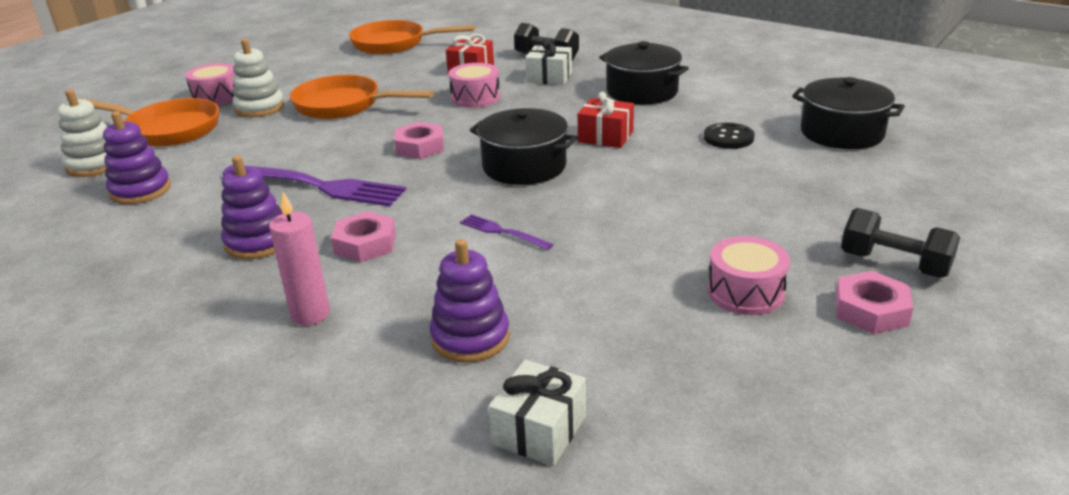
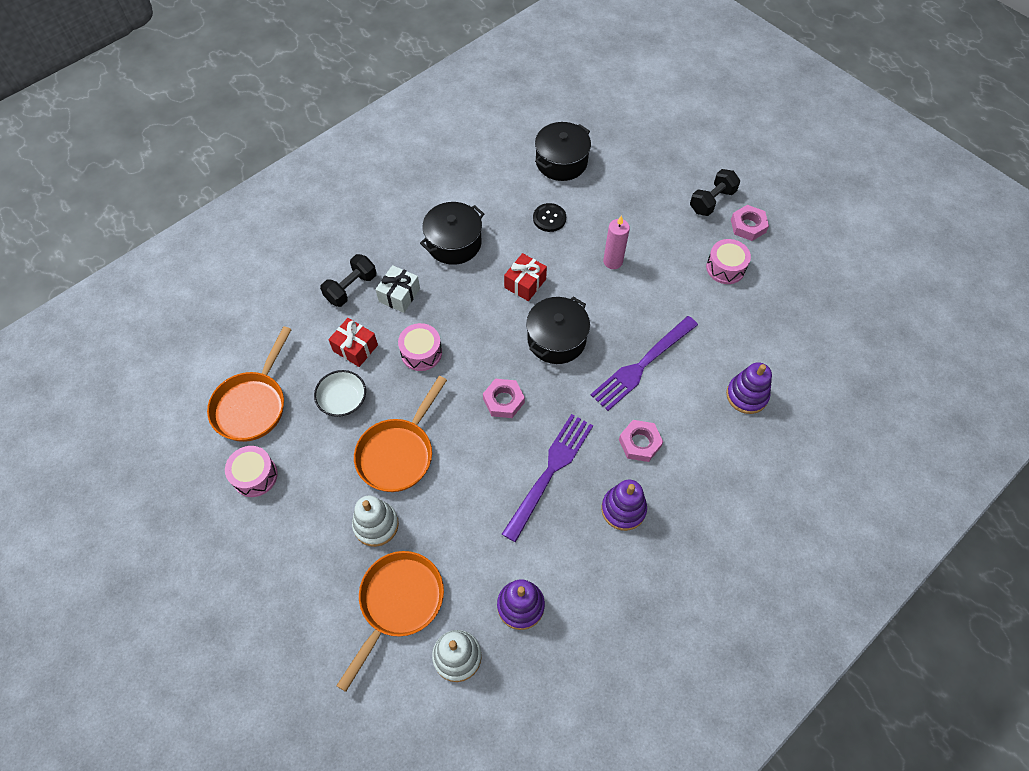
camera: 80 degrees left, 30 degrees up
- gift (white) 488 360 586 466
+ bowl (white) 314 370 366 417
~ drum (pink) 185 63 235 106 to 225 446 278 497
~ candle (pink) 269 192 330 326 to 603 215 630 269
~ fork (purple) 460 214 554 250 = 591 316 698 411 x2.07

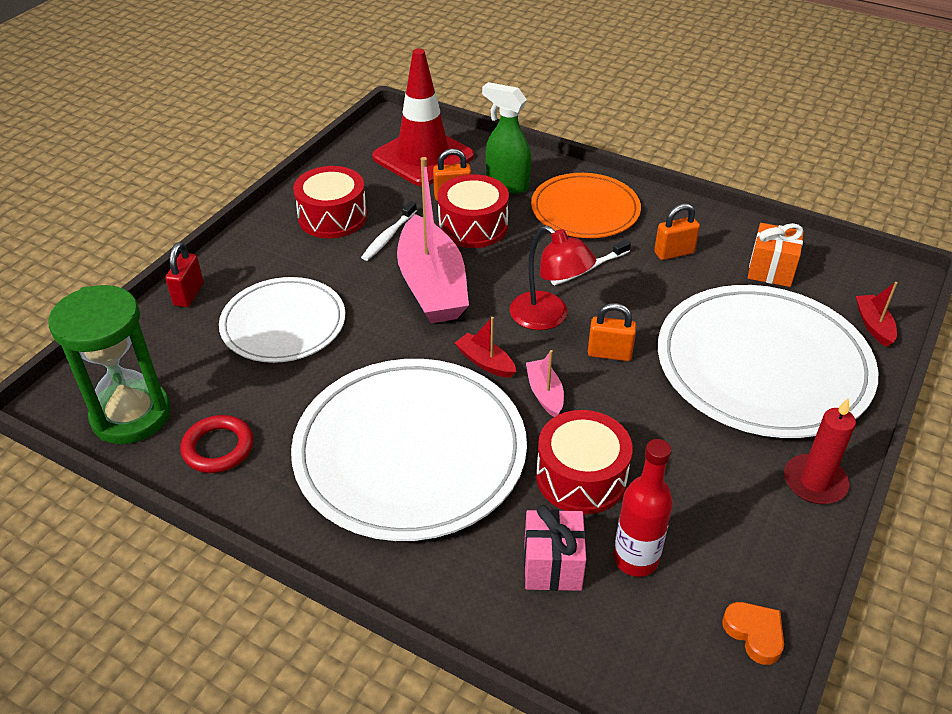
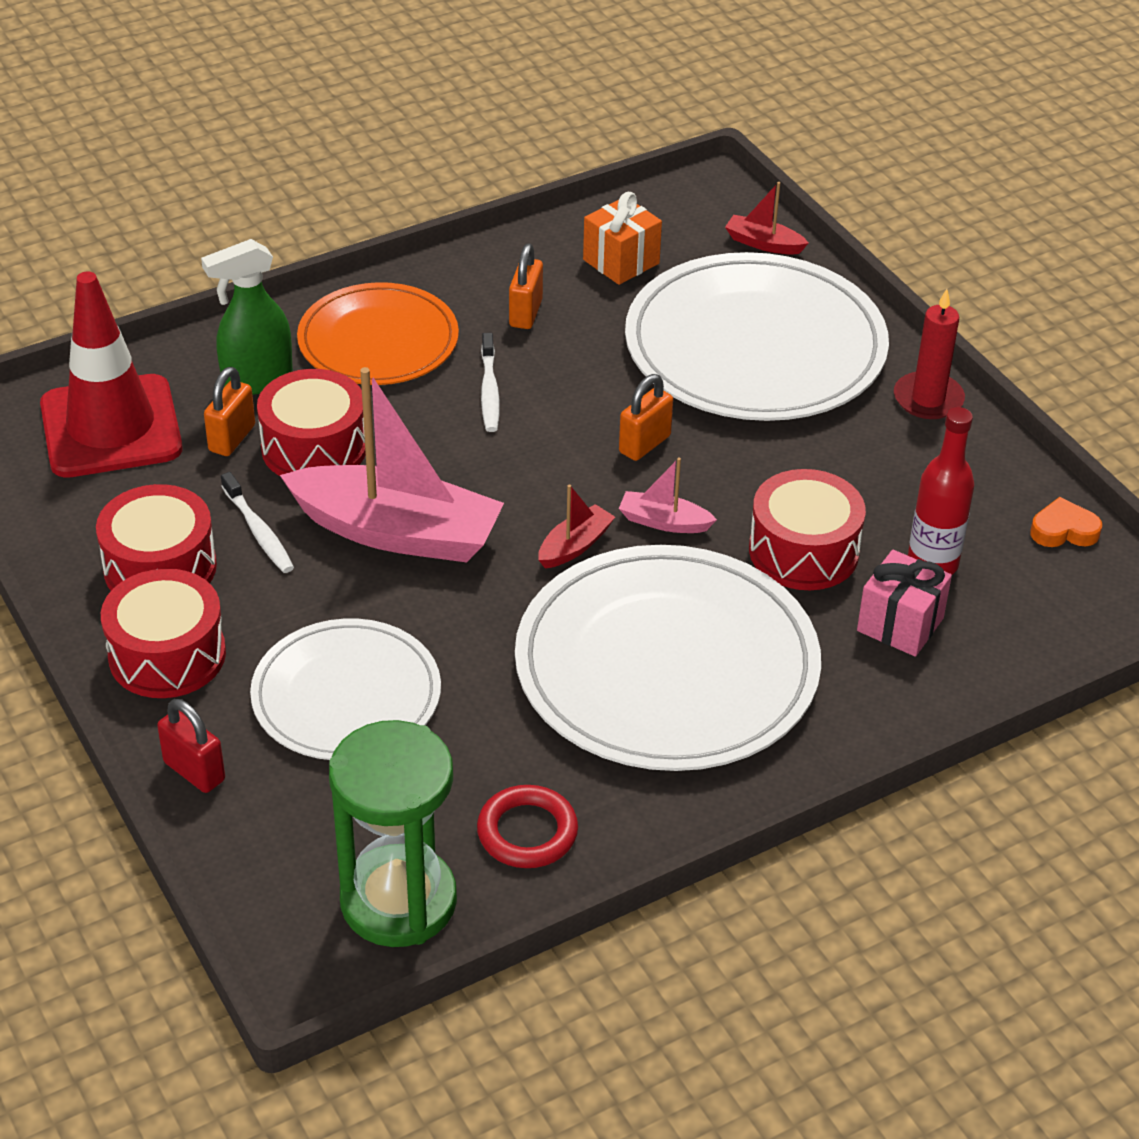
camera: 60 degrees left, 0 degrees up
- lamp (red) 510 226 596 330
+ drum (red) 101 569 226 698
~ boat (red) 455 317 516 378 = 538 485 615 569 150 degrees clockwise

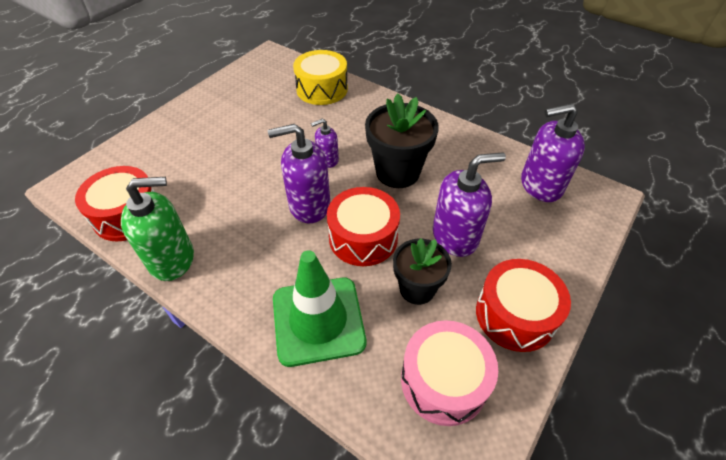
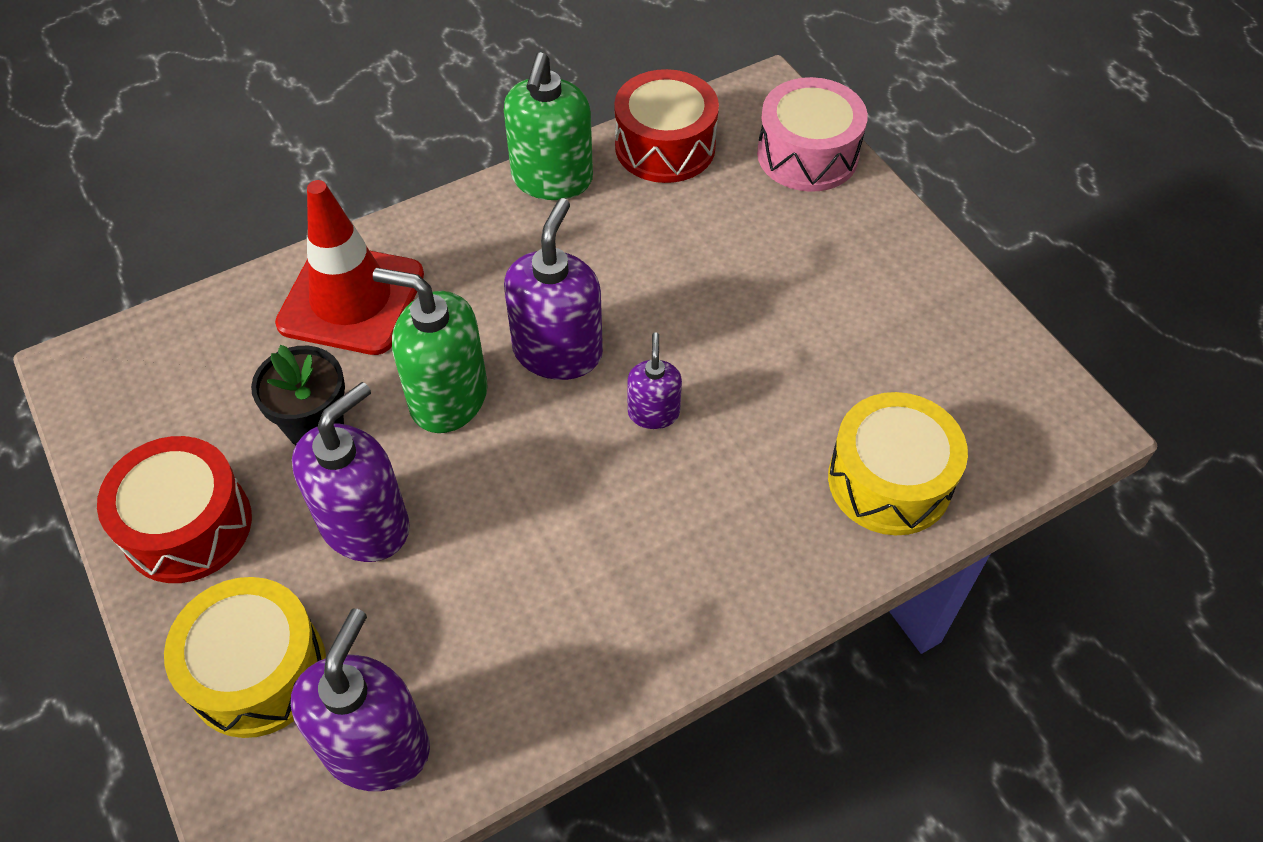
camera: 115 degrees right, 5 degrees up
- flower pot (black) 365 93 439 188
+ drum (yellow) 164 577 326 738
~ drum (pink) 401 320 498 426 to 757 77 868 192
~ drum (red) 327 187 400 266 to soap dispenser (green) 373 268 488 433
~ traffic cone (green) 273 250 366 367 to traffic cone (red) 275 180 424 355
~ soap dispenser (purple) 433 152 506 257 = 292 382 410 562 150 degrees counterclockwise

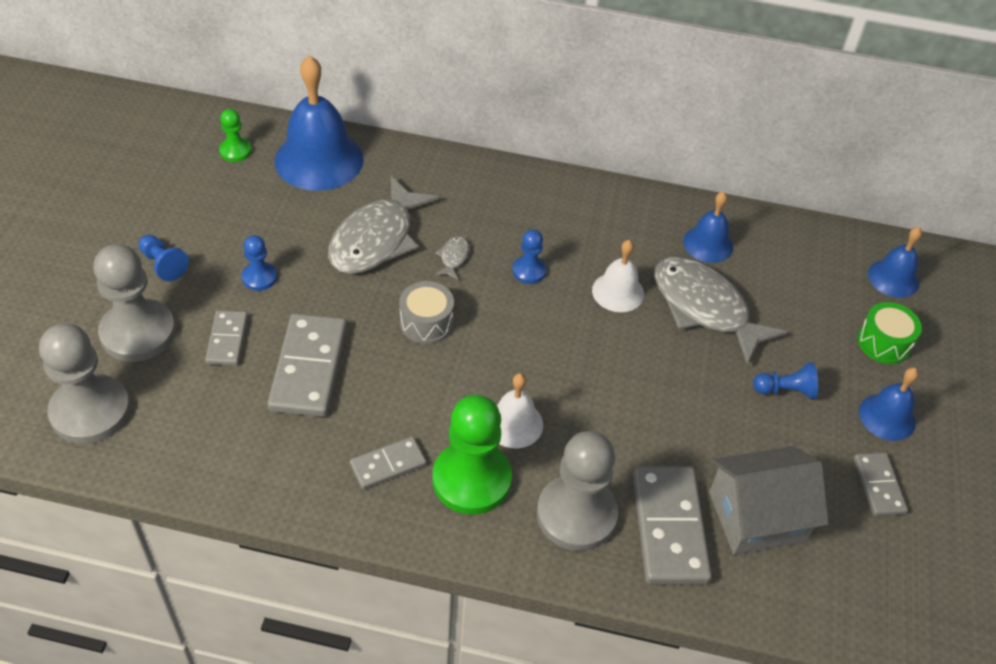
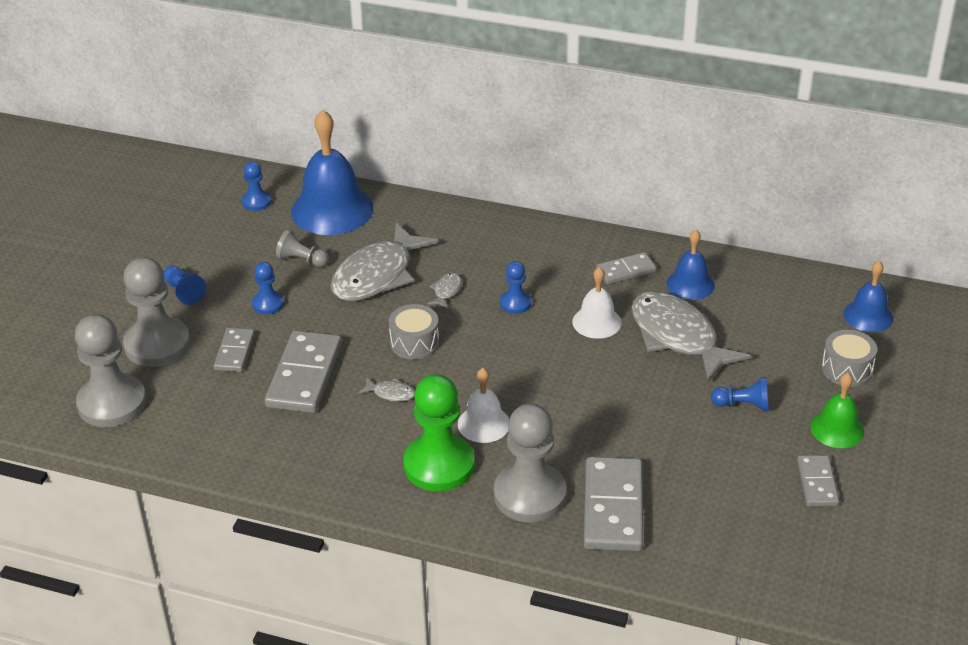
camera: 10 degrees right, 10 degrees down
- house (grey) 709 446 829 555
+ pawn (grey) 276 229 329 267
+ fish (grey) 358 377 415 402
~ domino (grey) 350 436 426 490 to 596 252 656 284
~ pawn (green) 219 109 252 162 to pawn (blue) 242 161 271 211
~ drum (green) 858 302 922 364 to drum (grey) 822 330 877 387
~ bell (blue) 859 367 919 441 to bell (green) 810 373 864 448

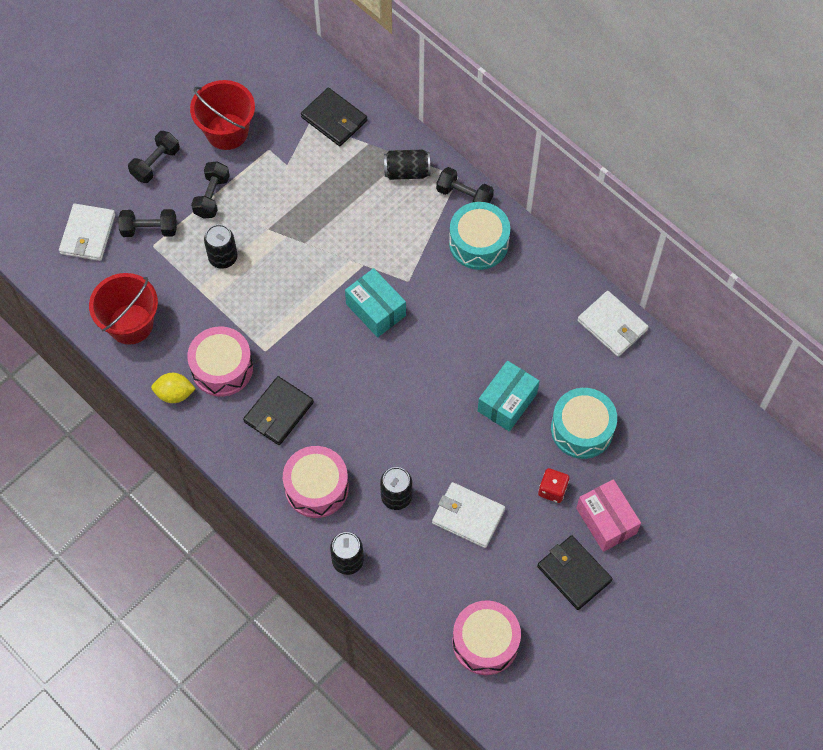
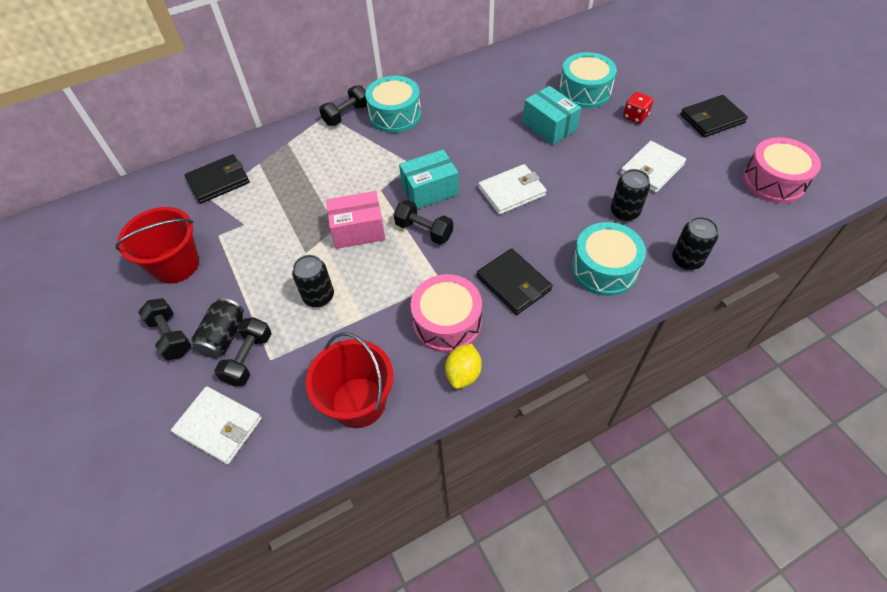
camera: 70 degrees left, 10 degrees down
~ dumbbell (black) 191 161 230 218 to 394 200 453 245
~ can (black) 384 150 430 180 to 192 298 244 358
~ box (pink) 576 479 641 552 to 326 191 385 249
~ wallet (white) 577 291 649 357 to 478 164 547 215
~ drum (pink) 283 446 349 518 to drum (turquoise) 572 222 646 296

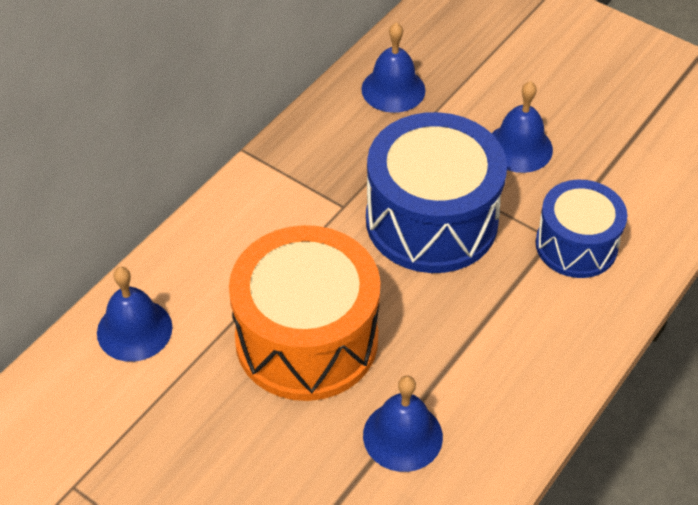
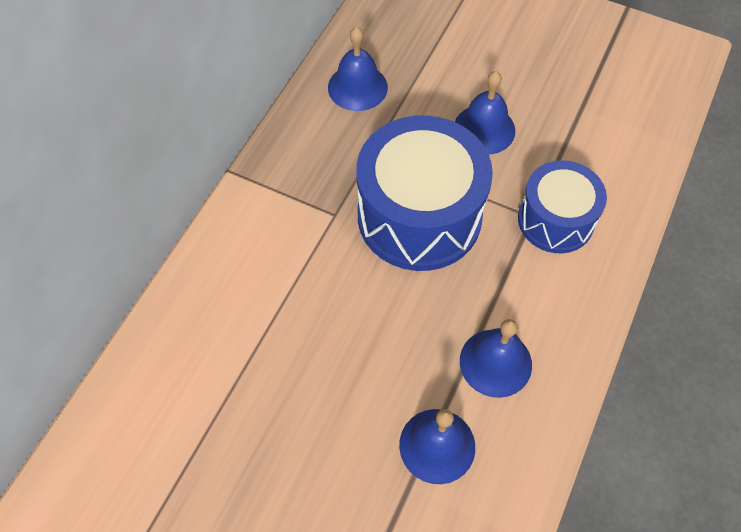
camera: 10 degrees left, 10 degrees up
- drum (orange) 229 225 381 401
~ bell (blue) 97 267 173 362 to 460 319 532 398

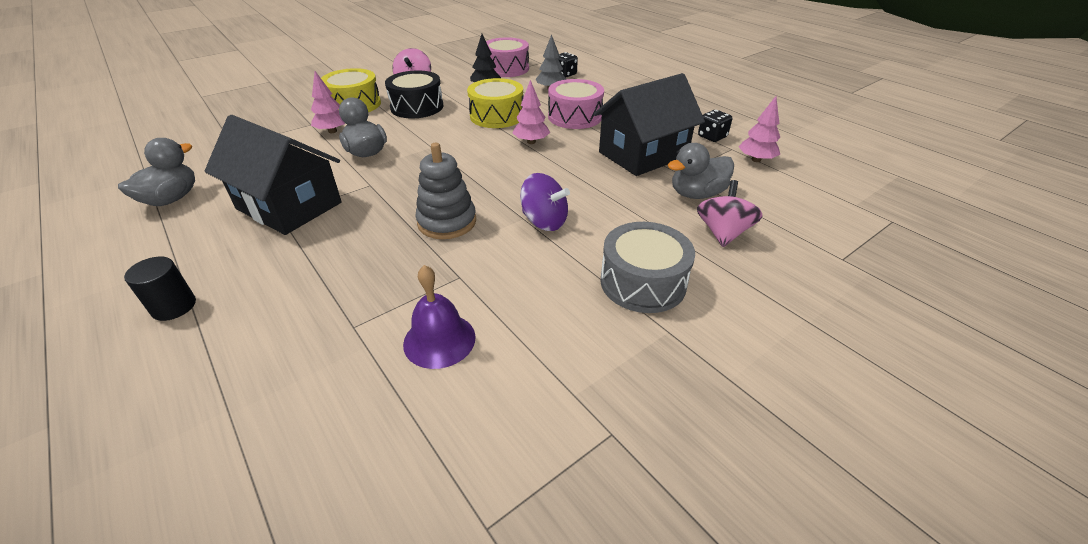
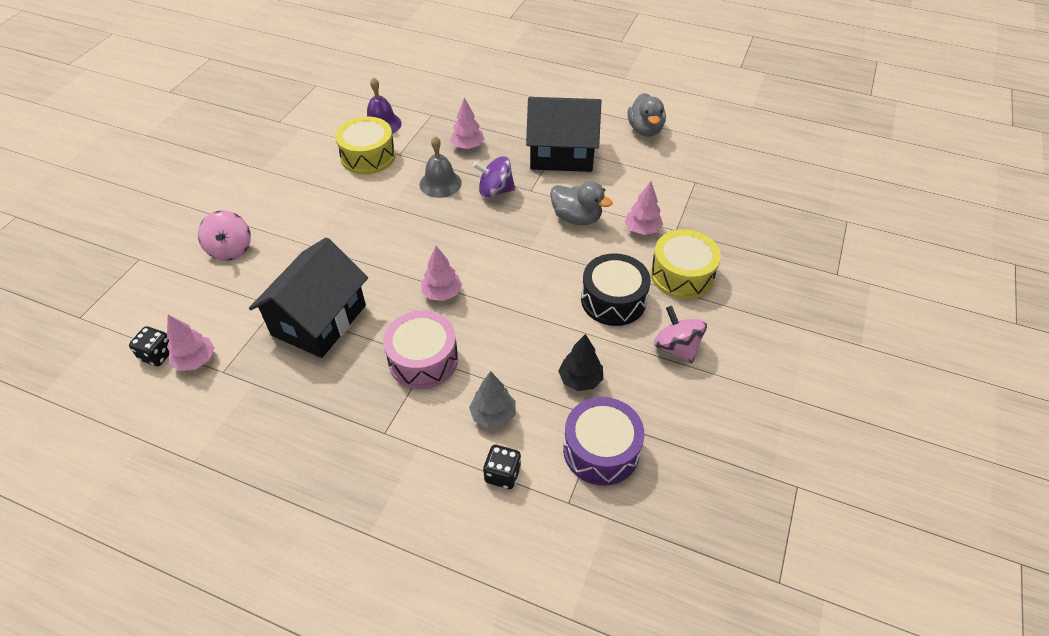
camera: 150 degrees right, 10 degrees up
- cylinder (black) 124 257 196 321
- drum (grey) 600 222 695 313
- duck (grey) 668 143 734 199
+ tree (pink) 450 98 484 149
~ drum (yellow) 467 78 523 128 to 335 116 396 175
~ spinning top (purple) 520 173 570 231 to 473 156 515 198
~ dice (black) 698 110 732 142 to 129 326 169 366
~ stacking toy (grey) 415 143 476 239 to bell (grey) 420 136 462 198
~ drum (pink) 486 37 529 77 to drum (purple) 563 397 645 486

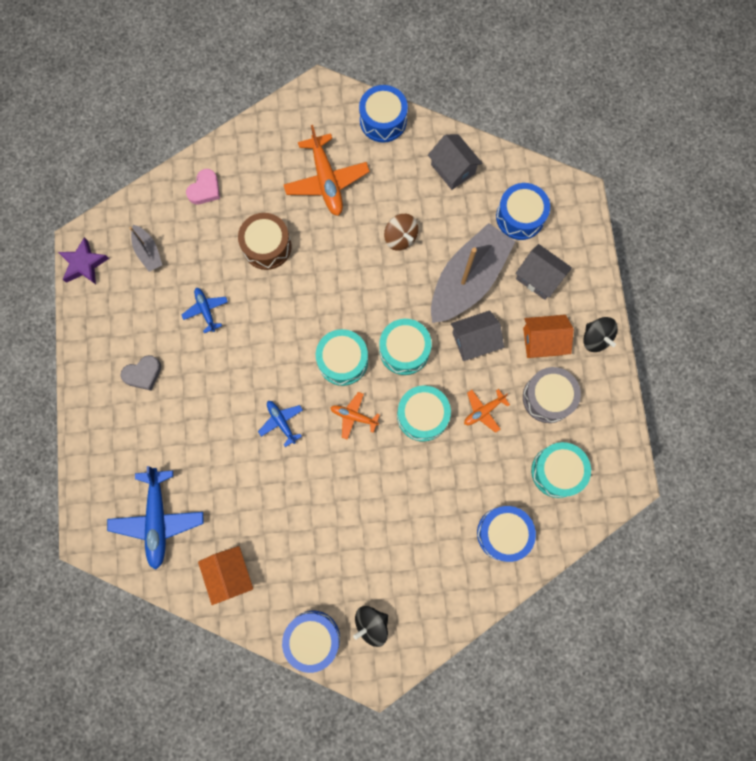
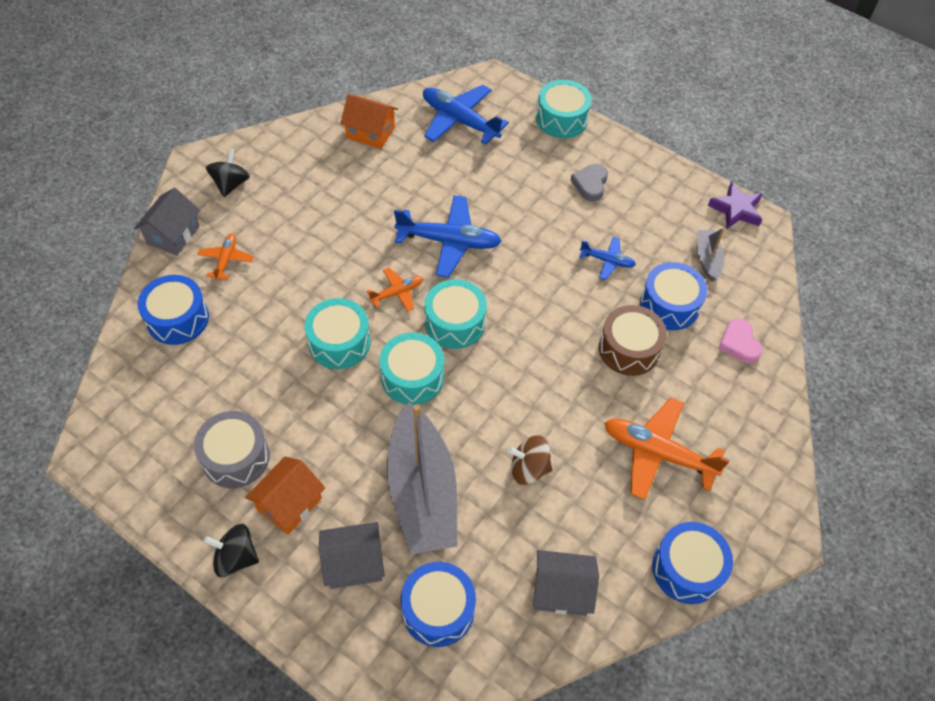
camera: 130 degrees right, 20 degrees down
~ drum (blue) 282 611 340 673 to 640 262 707 330
~ house (grey) 451 311 504 361 to 134 188 200 256
~ plane (orange) 464 389 510 433 to 197 234 254 281
~ drum (turquoise) 531 442 591 498 to 536 80 592 138
~ boat (grey) 130 225 162 272 = 697 228 725 281 75 degrees clockwise
~ plane (blue) 258 401 303 447 = 394 195 502 278 x1.88

